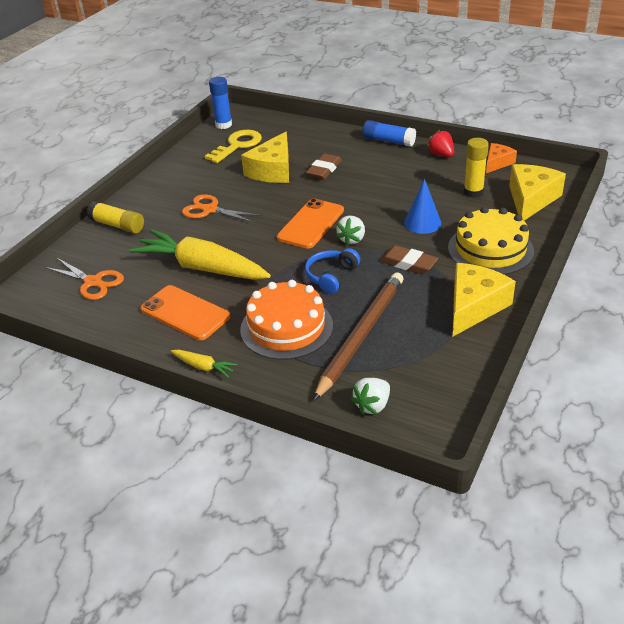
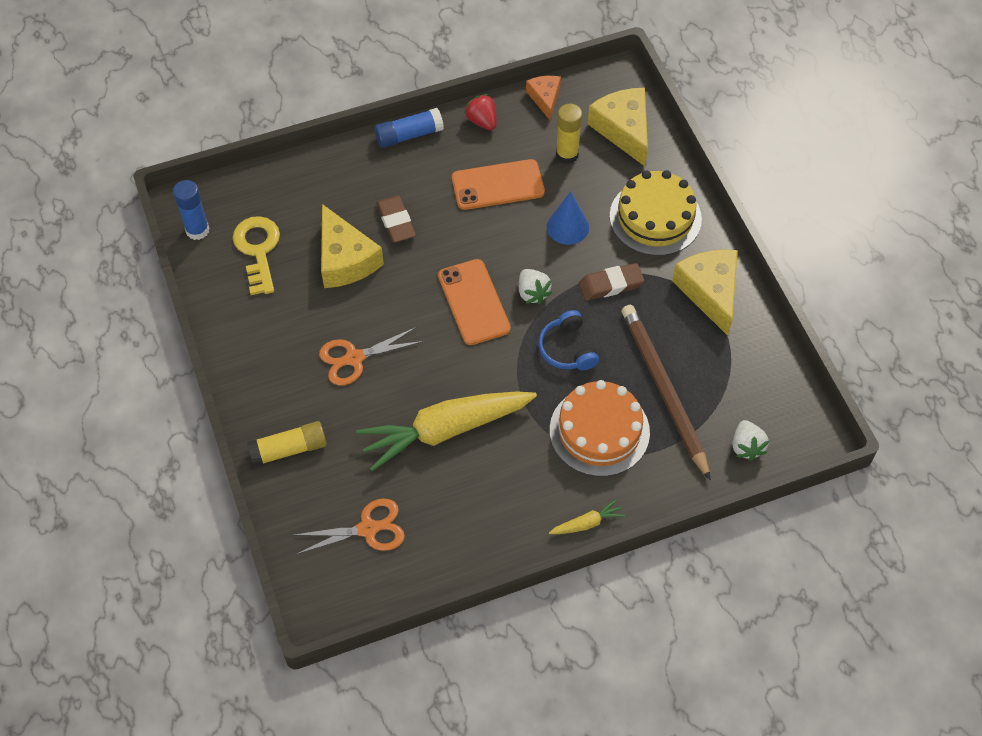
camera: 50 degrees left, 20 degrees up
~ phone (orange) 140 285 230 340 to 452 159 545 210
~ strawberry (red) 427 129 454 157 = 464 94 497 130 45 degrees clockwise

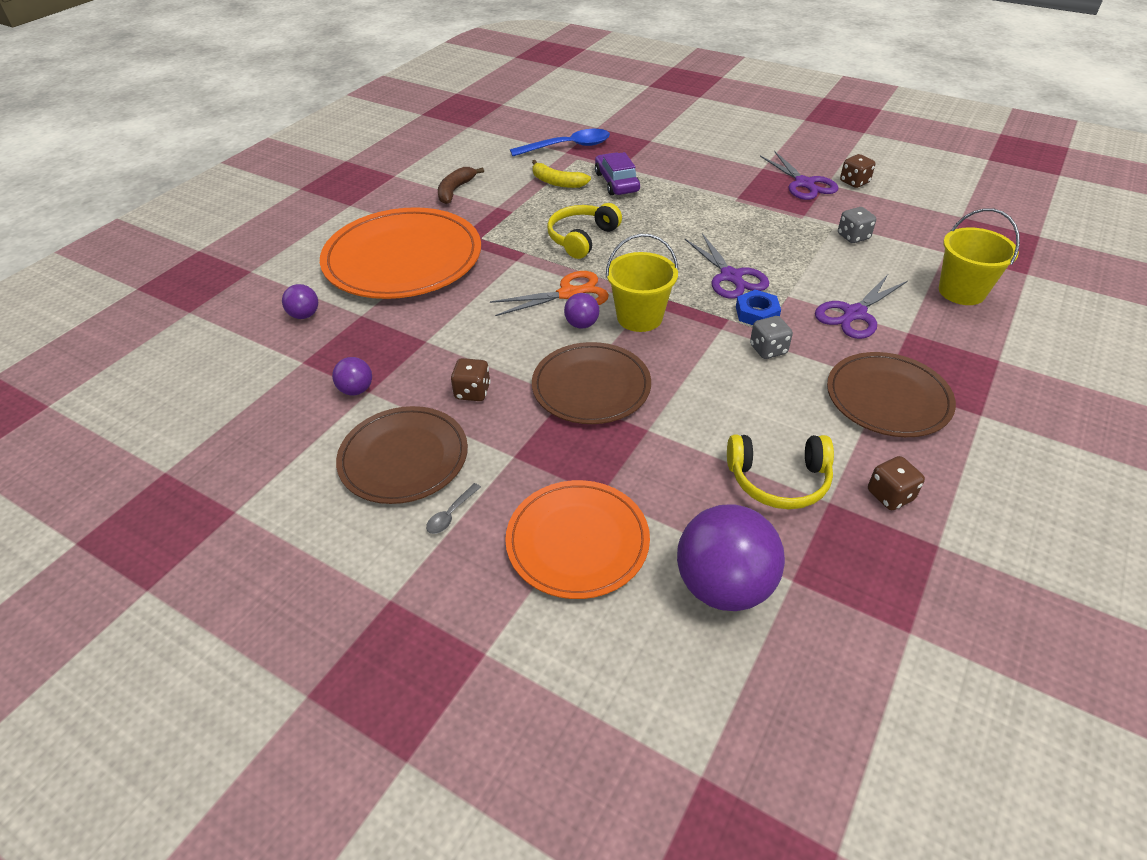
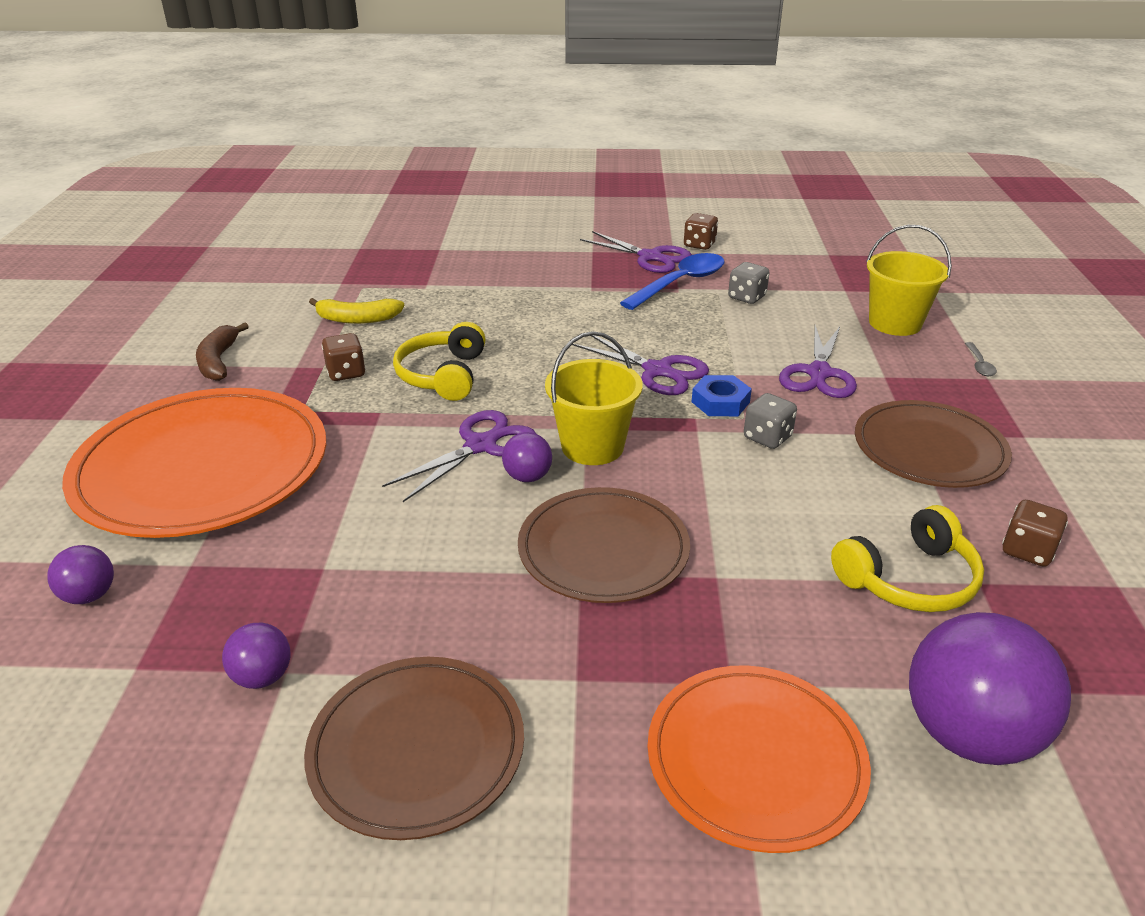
camera: 30 degrees left, 10 degrees down
- car (purple) 595 152 640 195
~ spoon (grey) 426 483 481 534 to 965 342 997 376
~ dice (brown) 451 358 491 401 to 322 333 366 381
~ spoon (blue) 510 129 610 156 to 620 253 725 310
~ scissors (orange) 490 271 609 316 to scissors (purple) 382 410 536 502

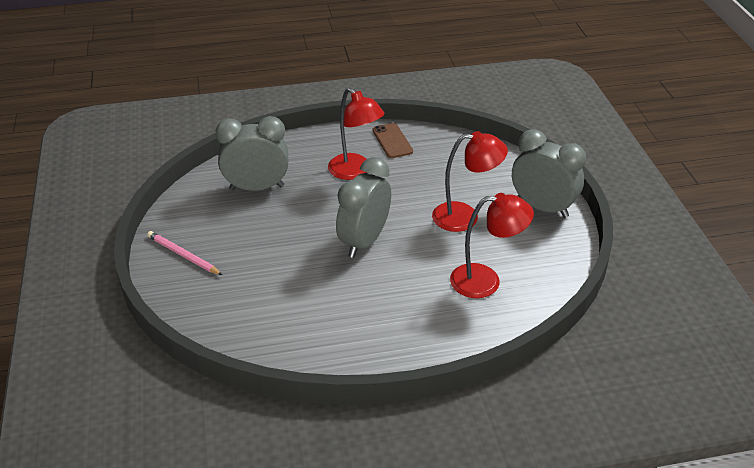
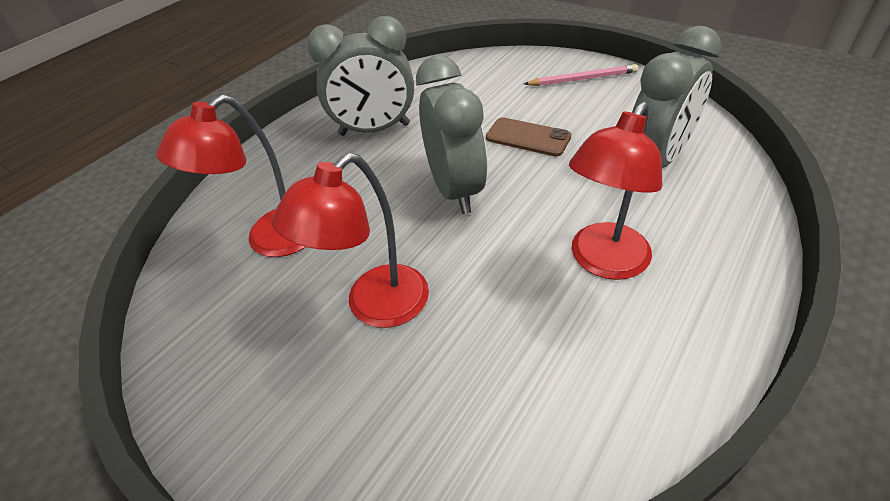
camera: 140 degrees right, 5 degrees up
~ phone (brown) 372 123 413 158 to 486 117 571 157
~ clock (grey) 512 129 586 218 to 307 16 414 136
~ lamp (red) 328 88 384 180 = 569 102 663 280 60 degrees counterclockwise

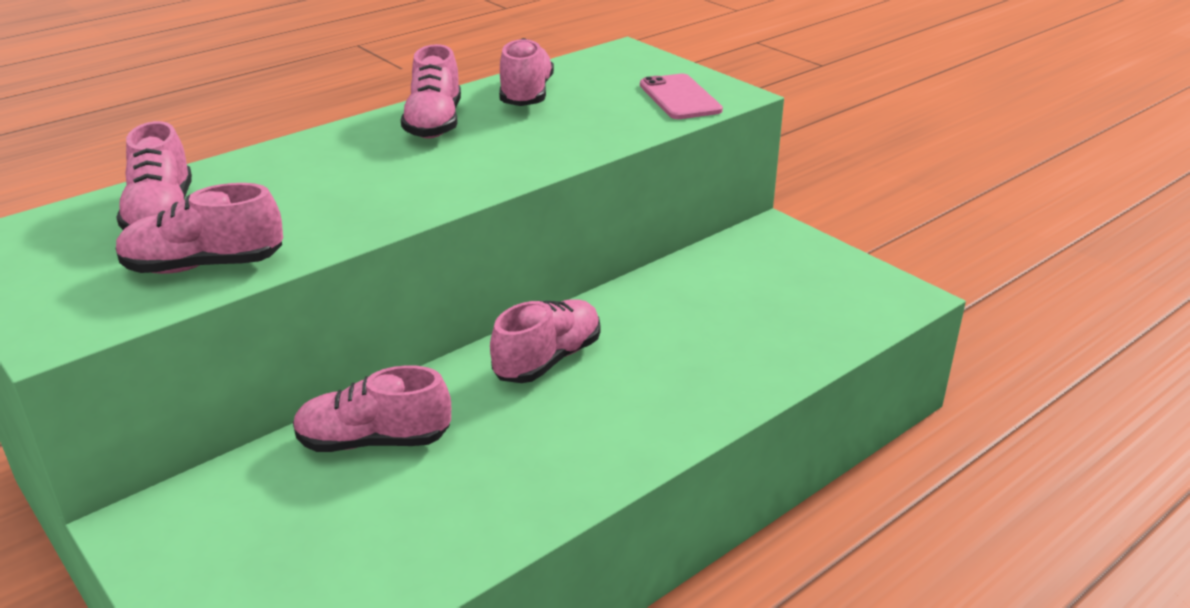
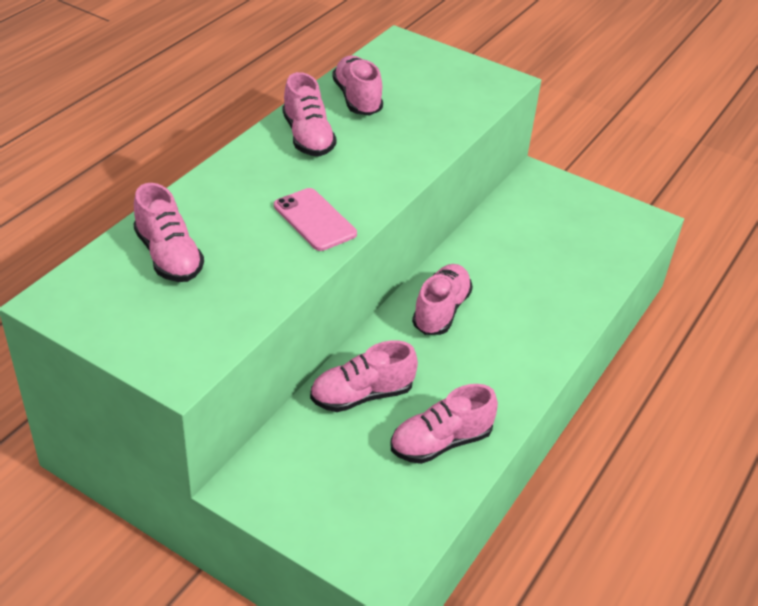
camera: 20 degrees left, 10 degrees up
~ shoe (pink) 115 183 283 274 to 390 384 498 464
~ phone (pink) 640 74 723 119 to 274 188 357 251

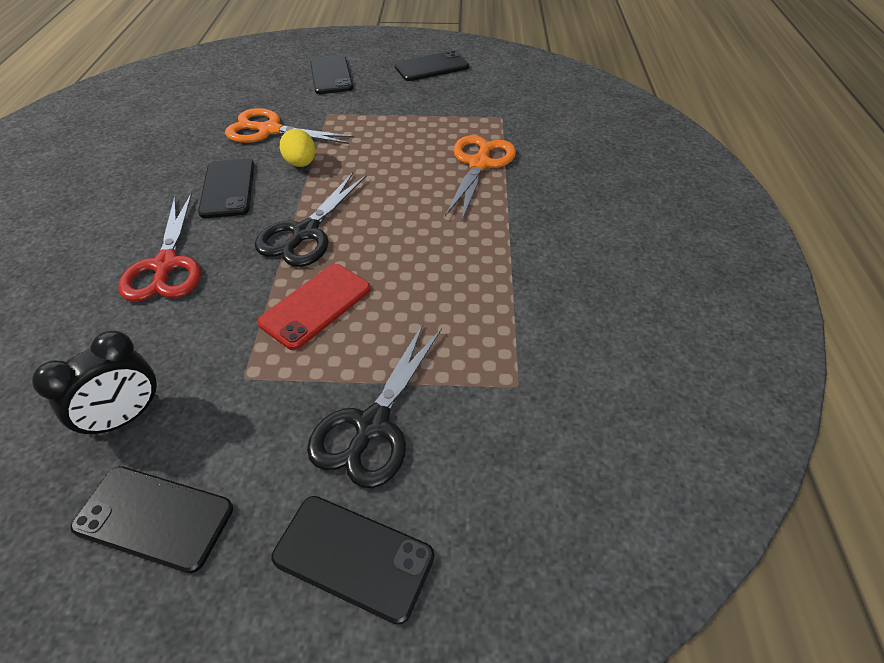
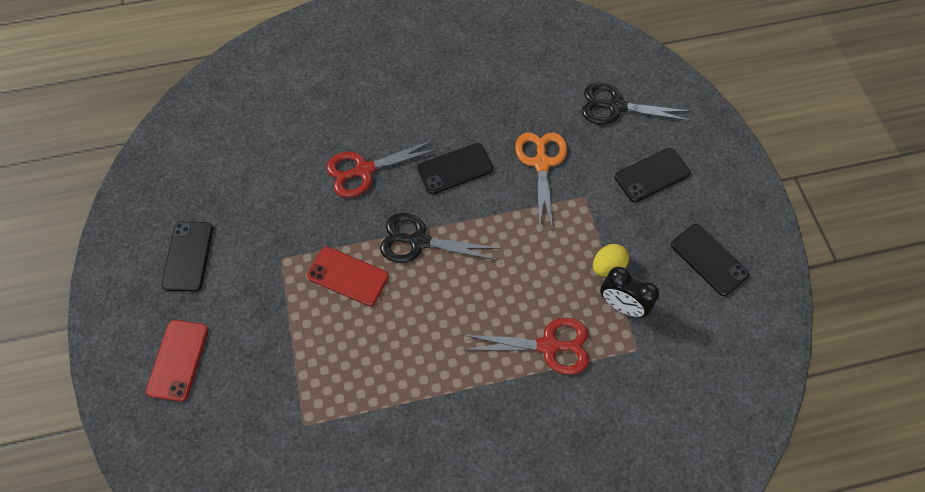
camera: 75 degrees right, 15 degrees up
~ clock (black) 32 331 159 438 to 600 267 659 318
~ egg (yellow) 280 129 315 167 to 593 244 629 277
~ scissors (black) 307 324 442 488 to 582 83 691 125
~ phone (black) 271 496 434 625 to phone (red) 146 320 209 402
~ scissors (orange) 445 135 516 220 to scissors (red) 462 318 589 375

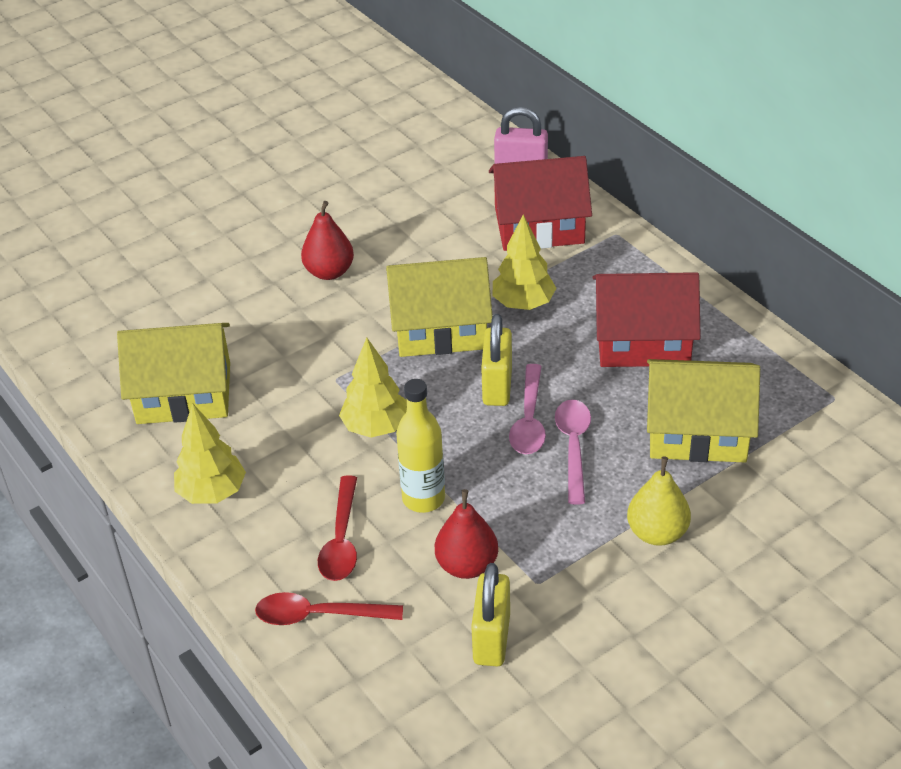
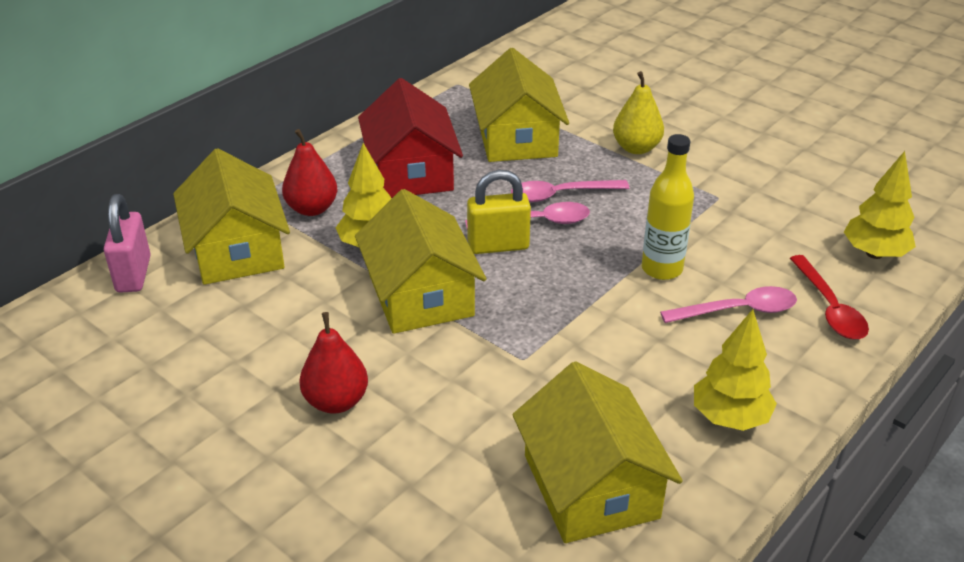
camera: 105 degrees left, 5 degrees down
- padlock (yellow) 471 563 510 666
~ tree (yellow) 339 338 407 438 to 844 151 916 259
~ pear (red) 435 489 498 579 to 282 129 338 216
~ spoon (red) 318 475 357 581 to spoon (pink) 660 286 797 323
~ house (red) 489 156 592 251 to house (yellow) 173 148 290 285

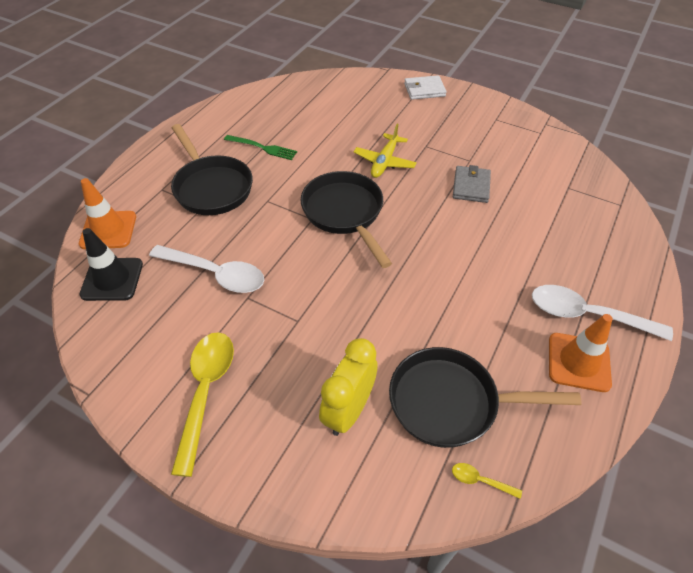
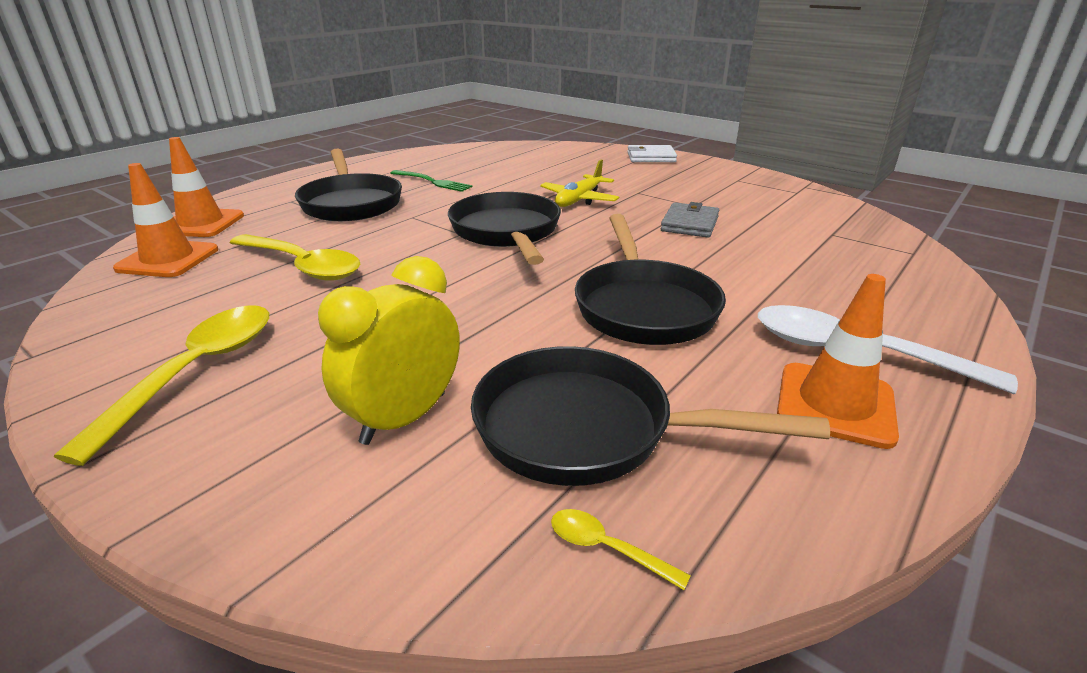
camera: 10 degrees right, 20 degrees down
+ pan (black) 575 214 726 345
~ traffic cone (black) 79 228 143 301 to traffic cone (orange) 113 163 218 277
~ spoon (white) 149 245 264 293 to spoon (yellow) 230 234 360 281

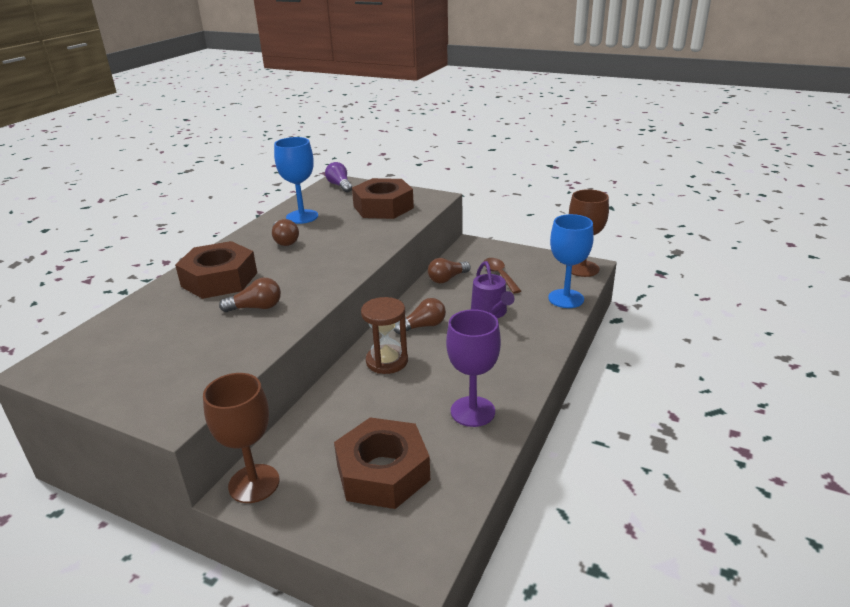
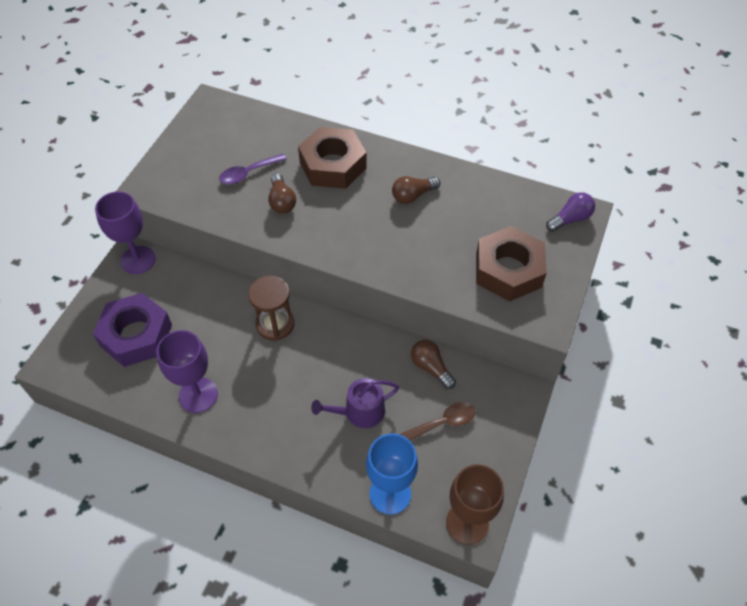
camera: 85 degrees right, 25 degrees up
- goblet (blue) 274 137 318 224
- light bulb (brown) 394 298 446 334
+ spoon (purple) 219 154 287 184
~ goblet (brown) 203 373 280 503 to goblet (purple) 95 191 156 274
~ nut (brown) 334 417 430 509 to nut (purple) 93 293 172 367

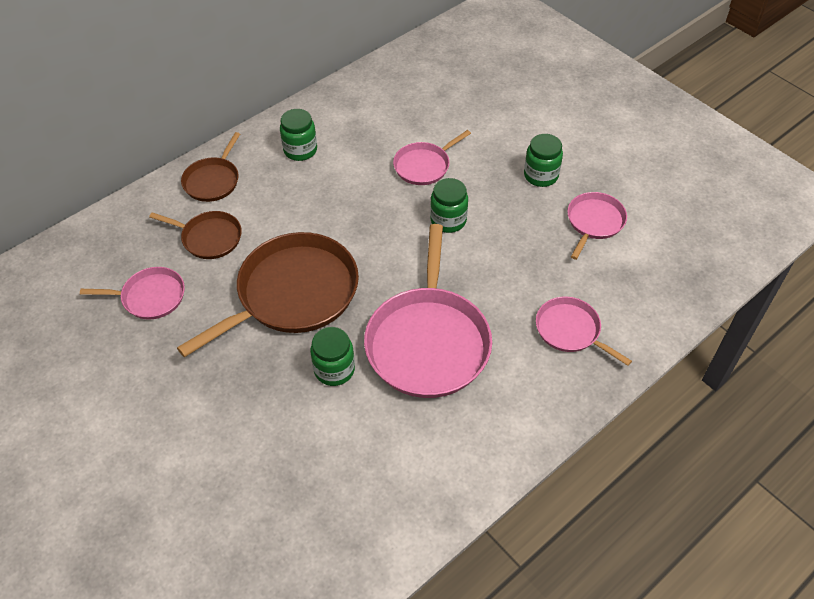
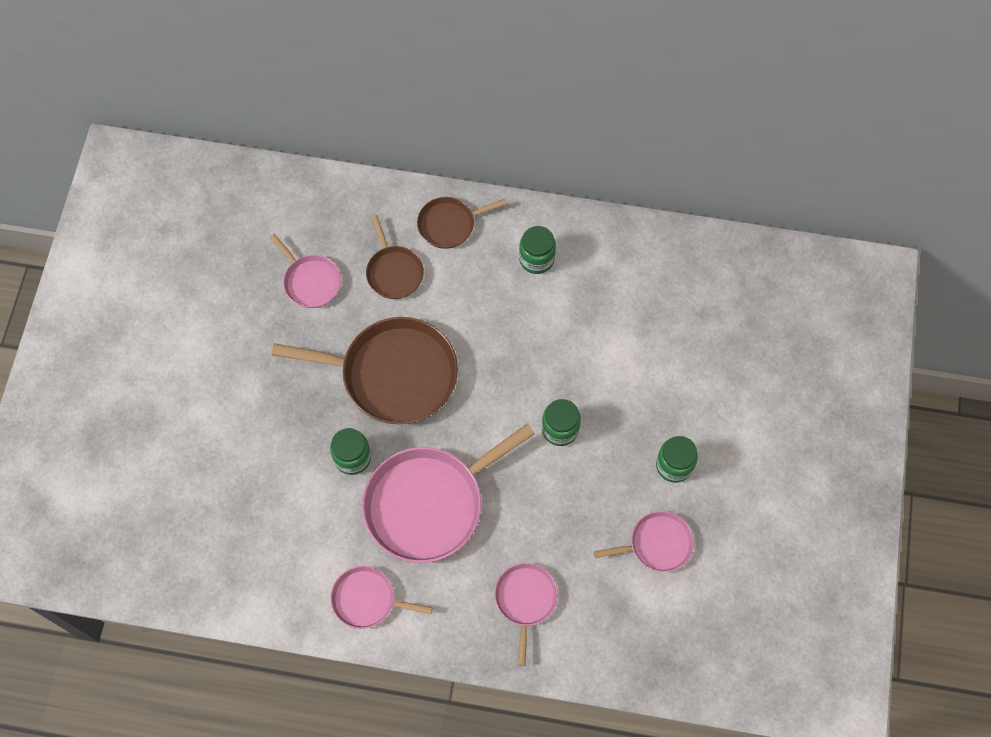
camera: 50 degrees right, 15 degrees up
~ pan (pink) 393 130 471 185 to 331 566 432 629

